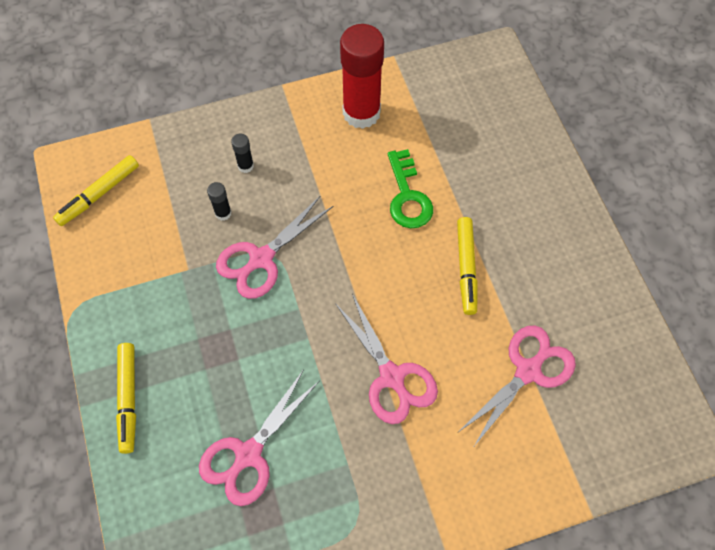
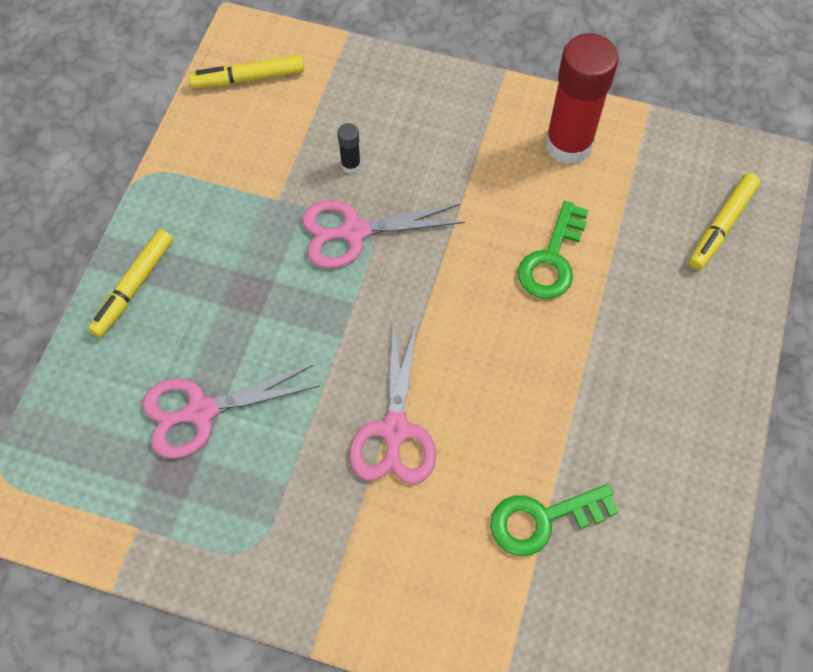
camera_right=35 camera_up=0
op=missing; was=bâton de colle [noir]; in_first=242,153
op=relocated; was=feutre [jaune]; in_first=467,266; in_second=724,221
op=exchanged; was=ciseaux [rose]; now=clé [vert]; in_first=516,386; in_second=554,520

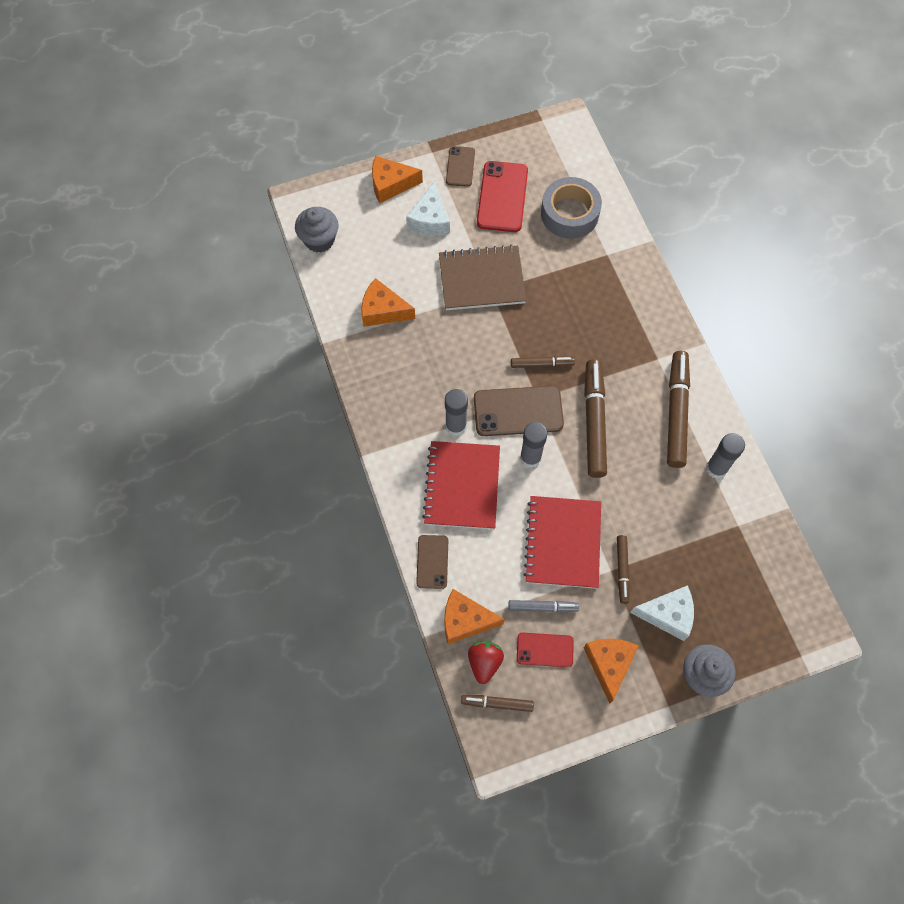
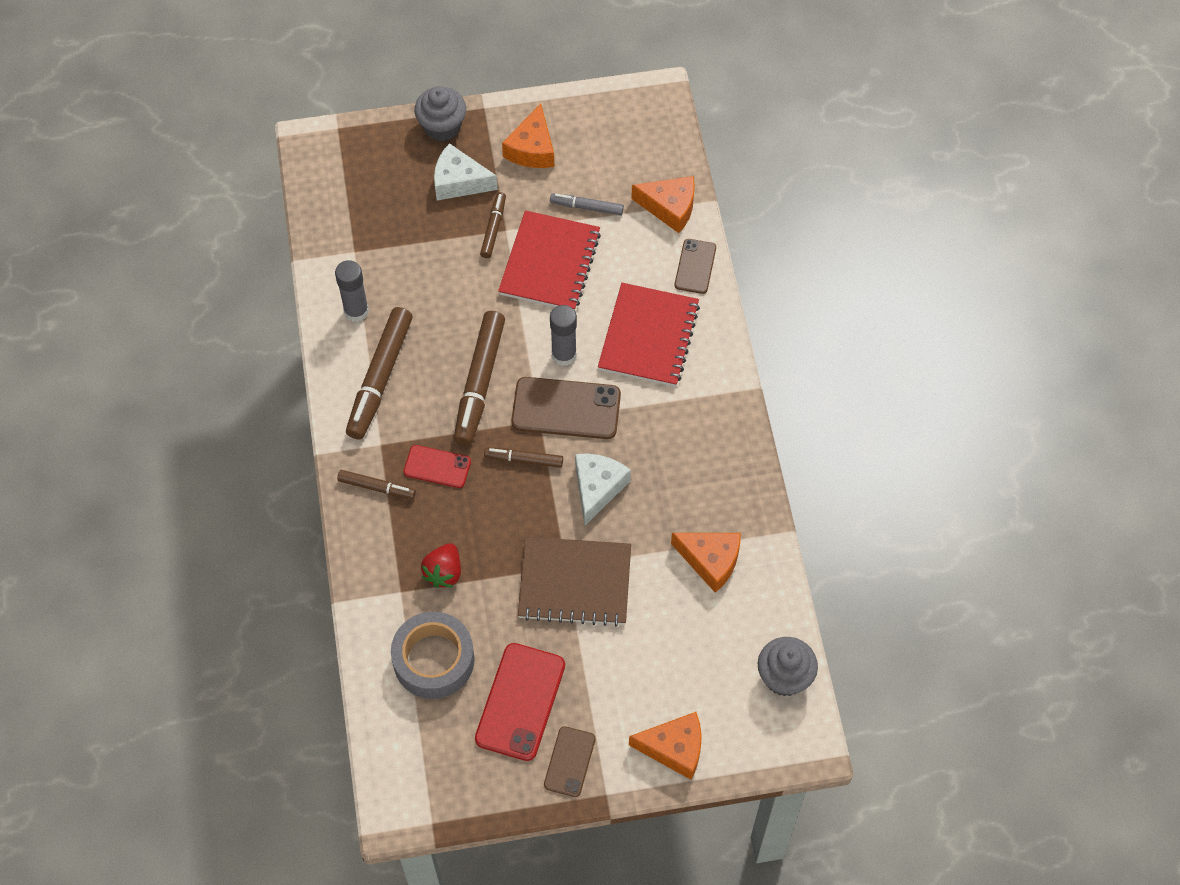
camera_right=-170 camera_up=-5
op=missing; was=bâton de colle [gris]; in_first=456,412
op=relocated; was=fromage [blanc]; in_first=428,209; in_second=603,489
op=relocated; was=feutre [marron]; in_first=497,703; in_second=376,484
op=relocated; was=fraise [rouge]; in_first=486,662; in_second=441,565
op=relocated; was=téléphone [rouge]; in_first=545,650; in_second=437,466

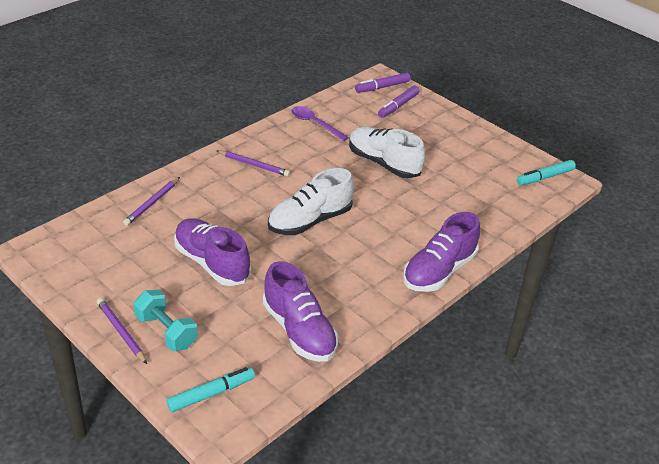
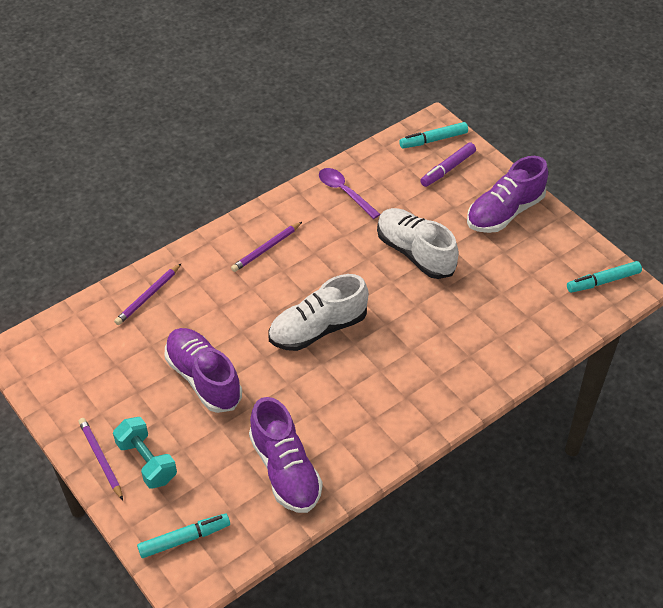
camera_right=10 camera_up=10
op=relocated; was=chaussure [violet]; in_first=441,252; in_second=507,194
op=colour; was=feutre [violet]; now=feutre [turquoise]; in_first=382,83; in_second=433,135
op=spun; was=crayon [violet]; in_first=253,163; in_second=266,247; clockwise=105

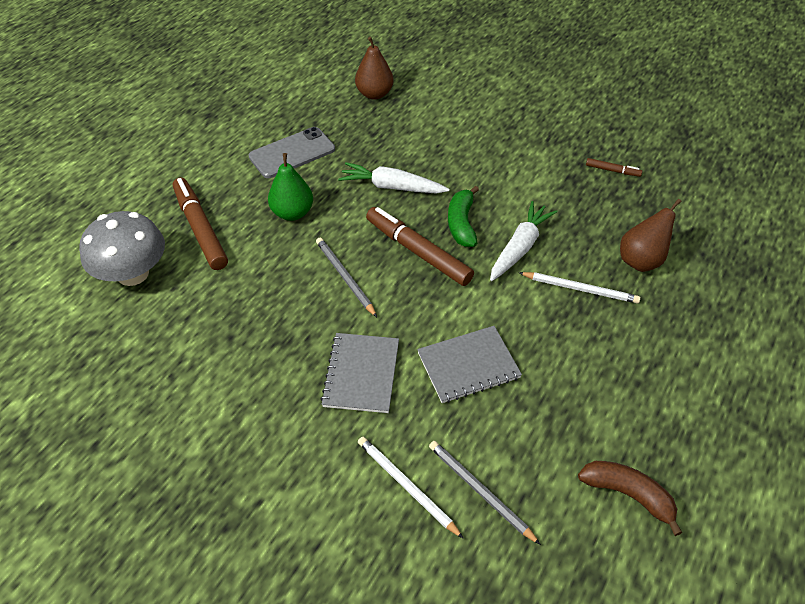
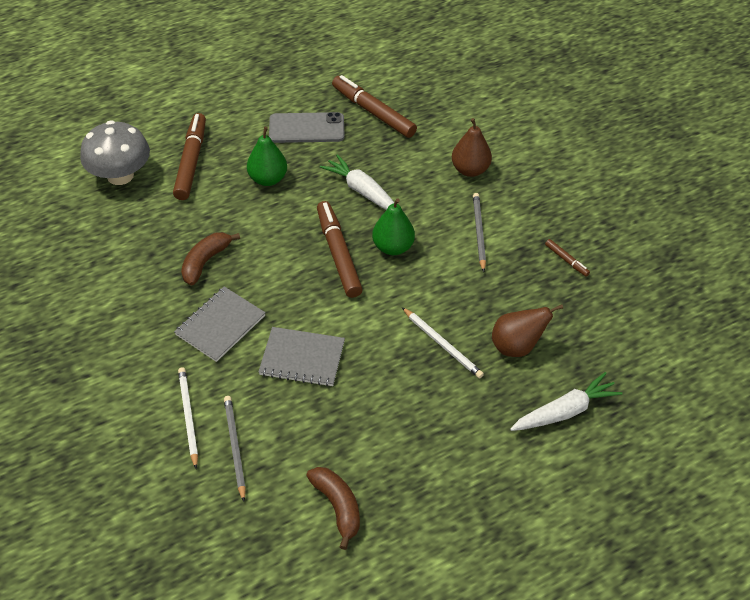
camera_right=30 camera_up=0
op=appeared; now=banane [marron]; in_second=210,258
op=appeared; now=feutre [marron]; in_second=374,106
op=relocated; was=crayon [gris]; in_first=346,277; in_second=479,232
op=relocated; was=poire [marron]; in_first=374,68; in_second=472,147
op=relocated; was=carotte [blanc]; in_first=523,241; in_second=566,401
op=exchanged; was=banane [vert]; now=poire [vert]; in_first=463,216; in_second=393,226

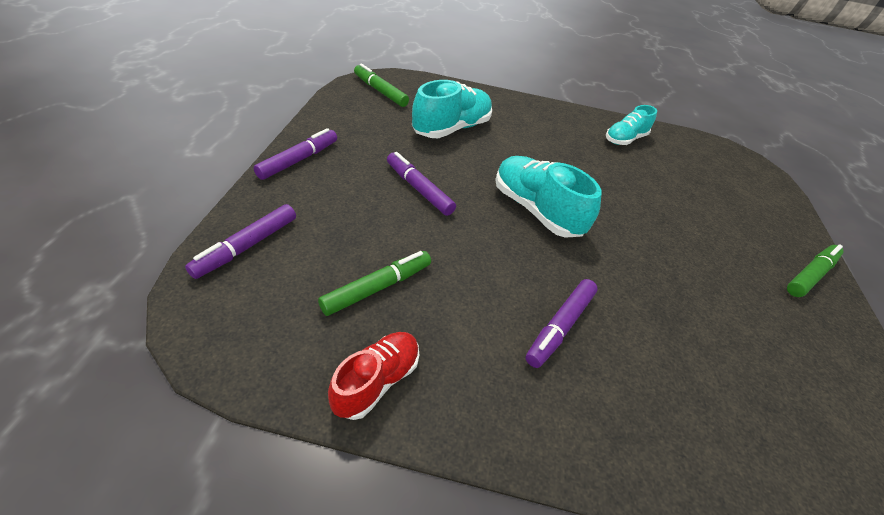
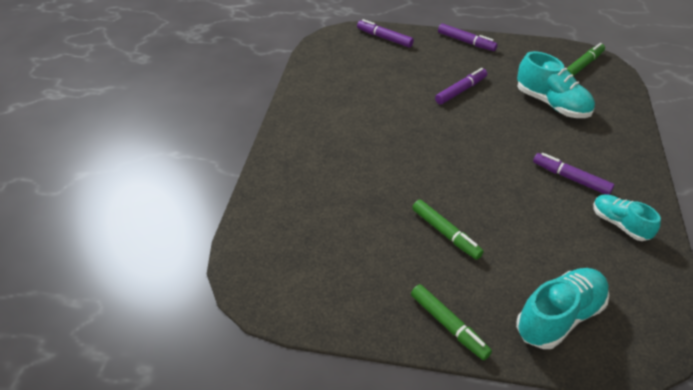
camera_right=95 camera_up=0
op=missing; was=chaussure [rouge]; in_first=373,376
op=relocated; was=feutre [vert]; in_first=374,283; in_second=448,230
op=relocated; was=chaussure [turquoise]; in_first=548,197; in_second=562,308
op=relocated; was=feutre [violet]; in_first=561,323; in_second=573,174

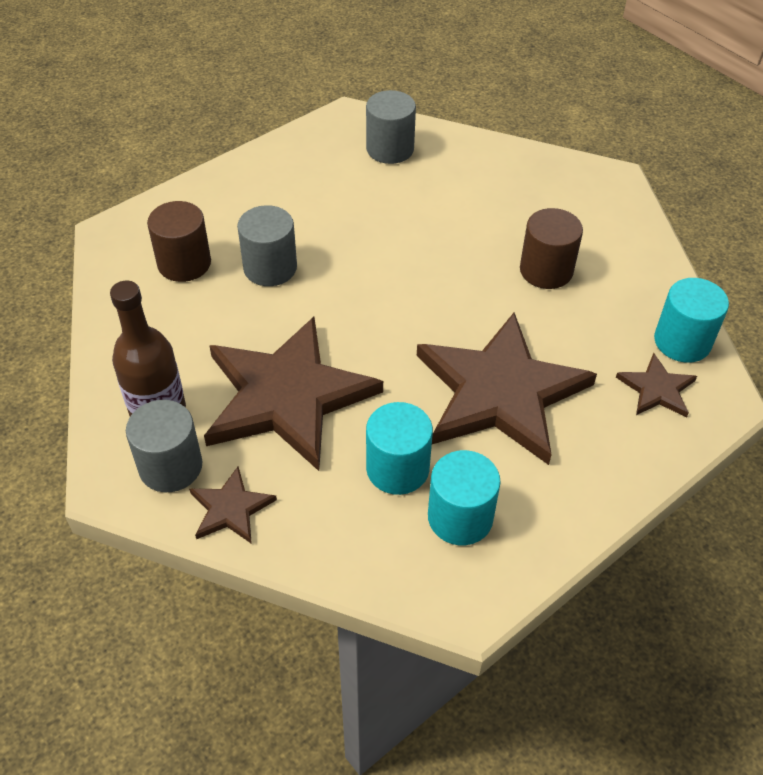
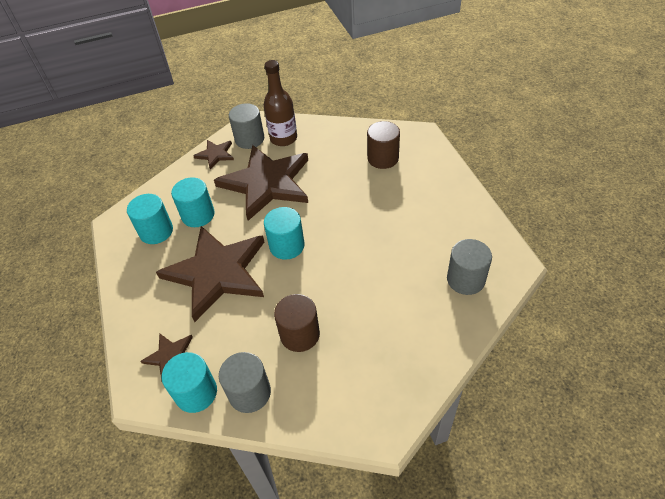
camera_right=115 camera_up=0
op=appeared; now=cylindre [turquoise]; in_second=284,233
op=relocated; was=cylindre [gris]; in_first=267,245; in_second=245,382

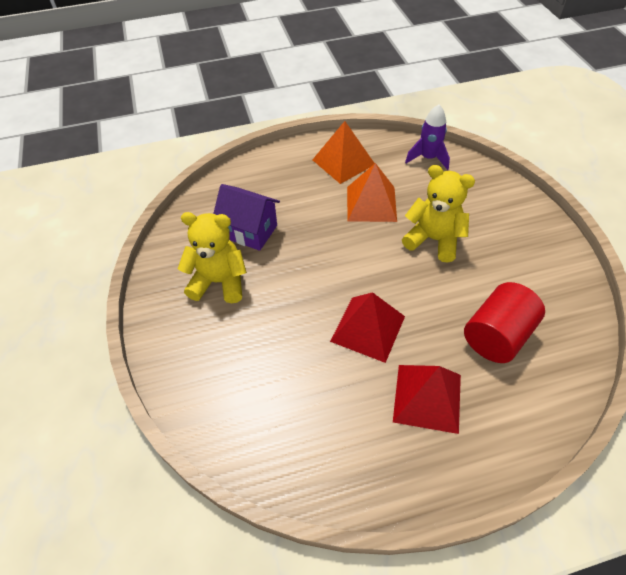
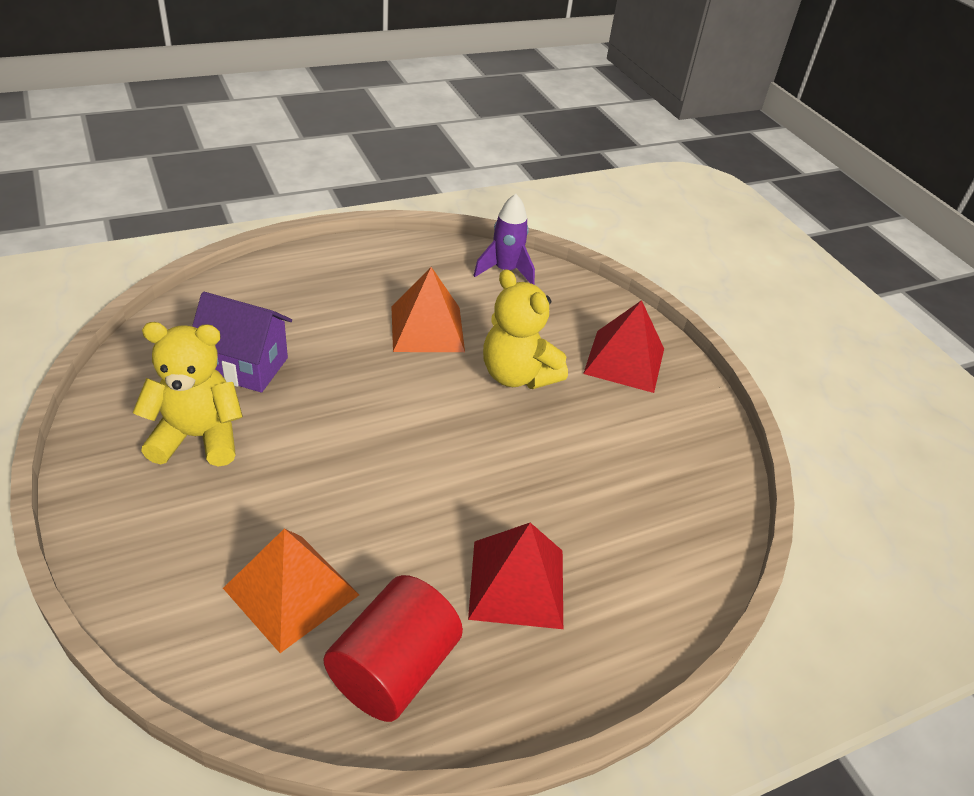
camera_right=-15 camera_up=-10
op=relocated; was=pyramide [orange]; in_first=343,152; in_second=291,591
op=relocated; was=pyramide [rouge]; in_first=367,327; in_second=623,346
op=relocated; was=cylindre [rouge]; in_first=504,322; in_second=393,648
op=spun; was=ours en peluche [jaune]; in_first=438,214; in_second=525,329; clockwise=-150

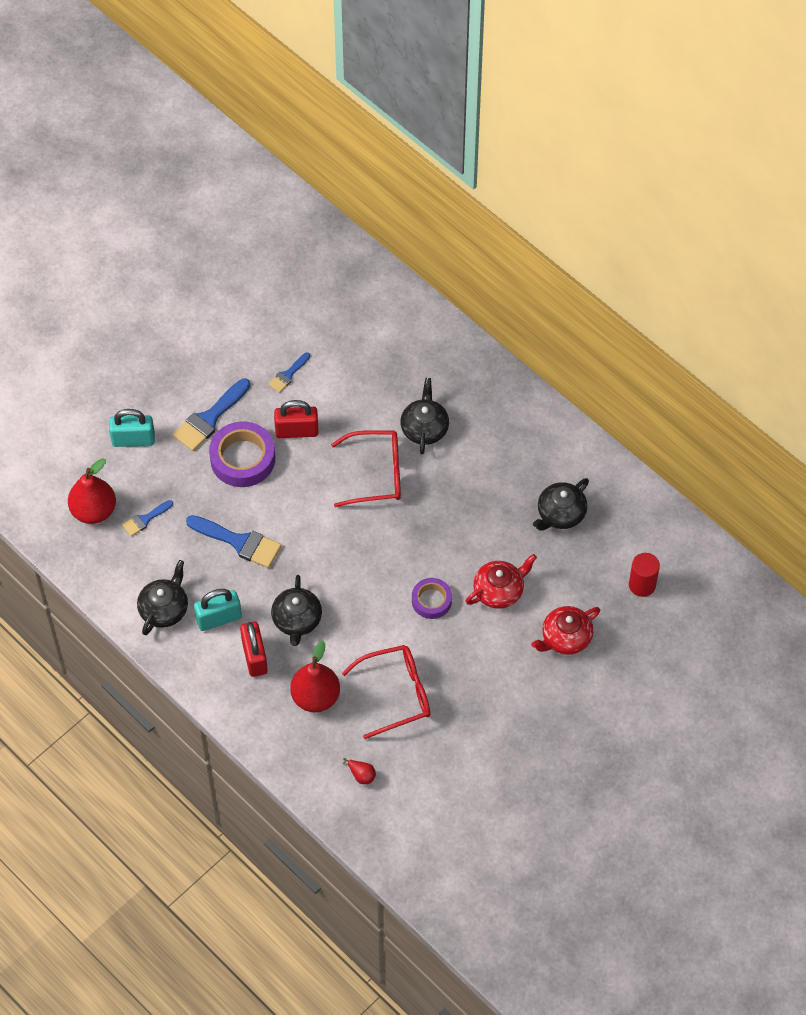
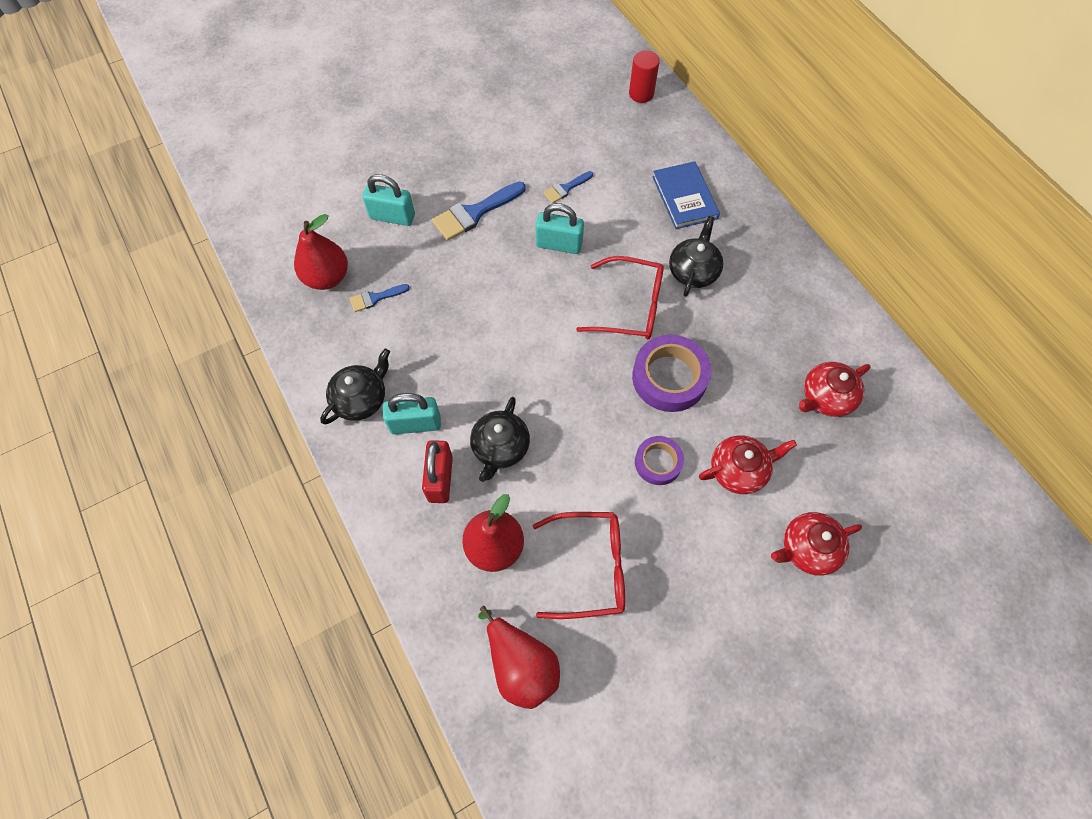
camera_right=15 camera_up=5
op=missing; was=pinceau [bleu]; in_first=233,541
op=appeared; now=livre [bleu]; in_second=686,195
op=relocated; was=ruban adhésif [violet]; in_first=242,454; in_second=671,373
op=relocated; was=cylindre [rouge]; in_first=644,575; in_second=644,77
op=colour; was=cadenas [rouge]; now=cadenas [turquoise]; in_first=296,419; in_second=560,228
op=colour; was=théière [noir]; now=théière [rouge]; in_first=561,504; in_second=835,389
op=size; was=poire [rouge]; in_first=359,771; in_second=519,657; ratio=2.29

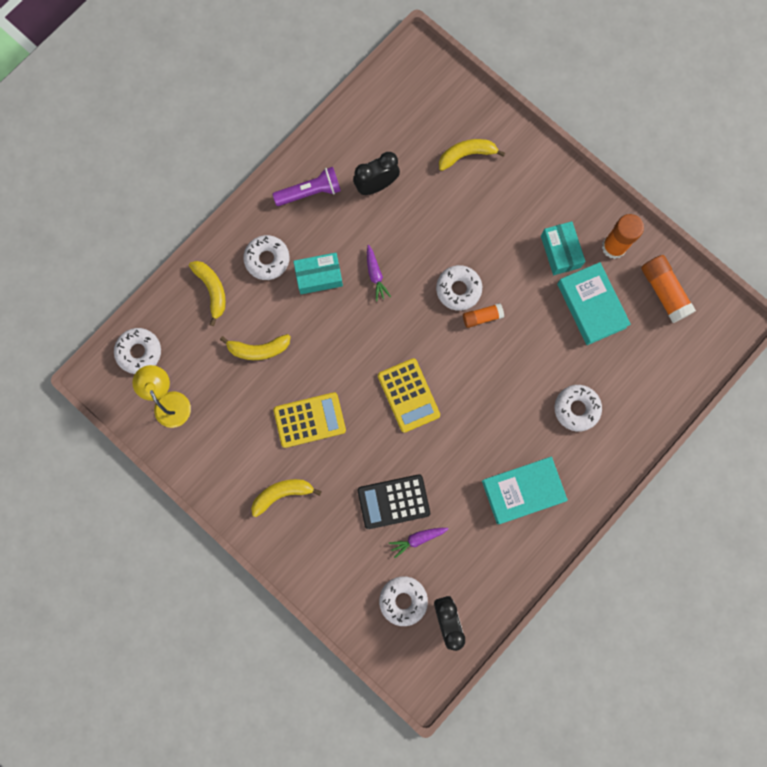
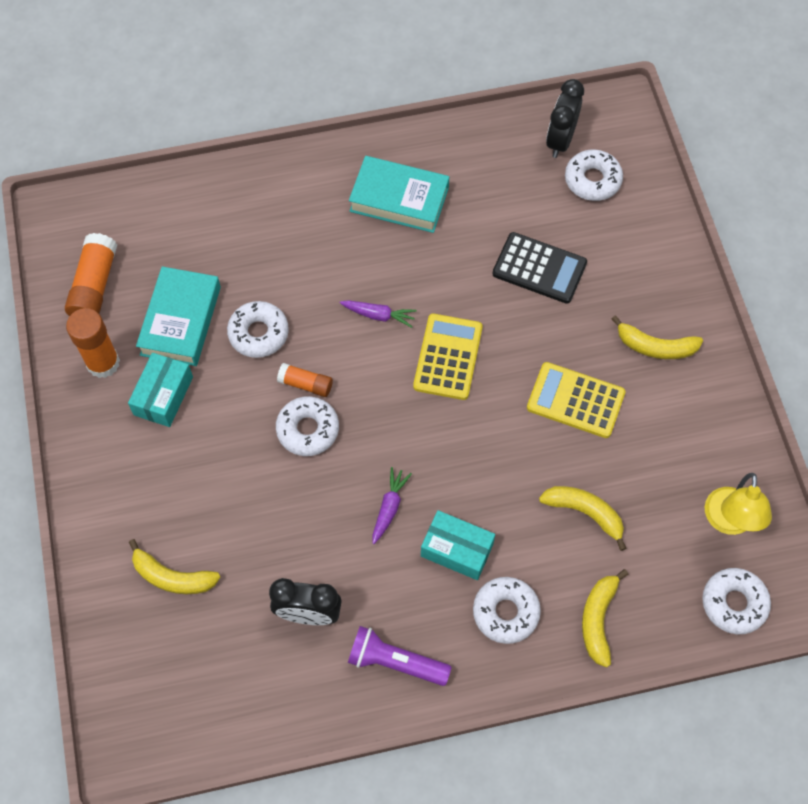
camera_right=-145 camera_up=-15
op=relocated; was=carotte [violet]; in_first=419,543; in_second=378,314
op=relocated; was=beignet [blanc]; in_first=578,408; in_second=258,329

